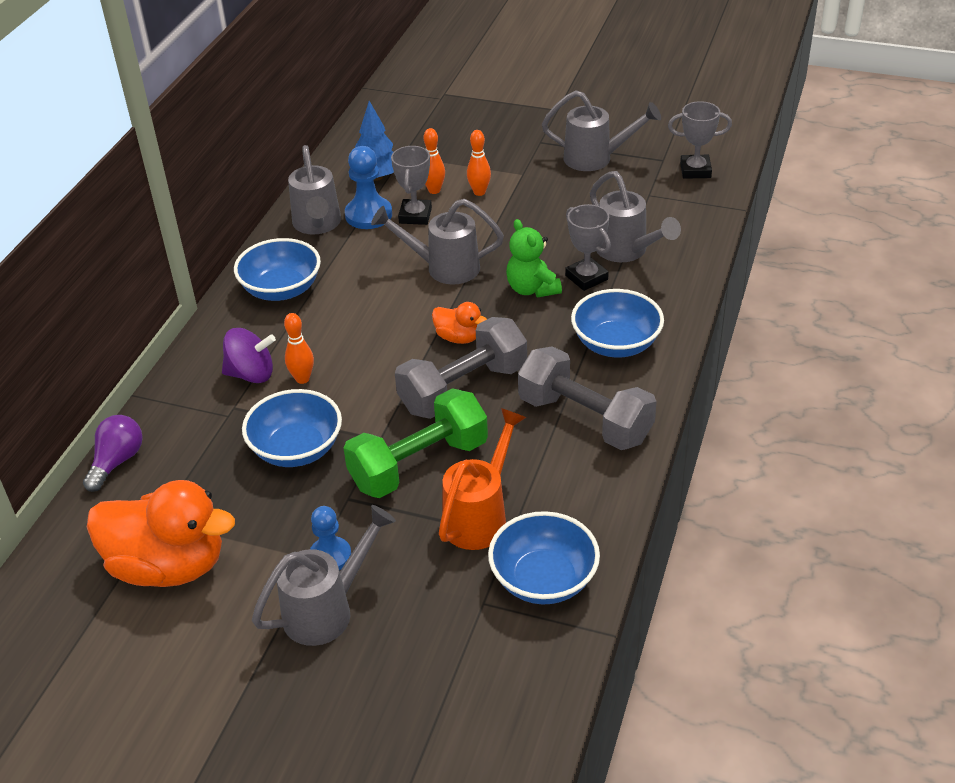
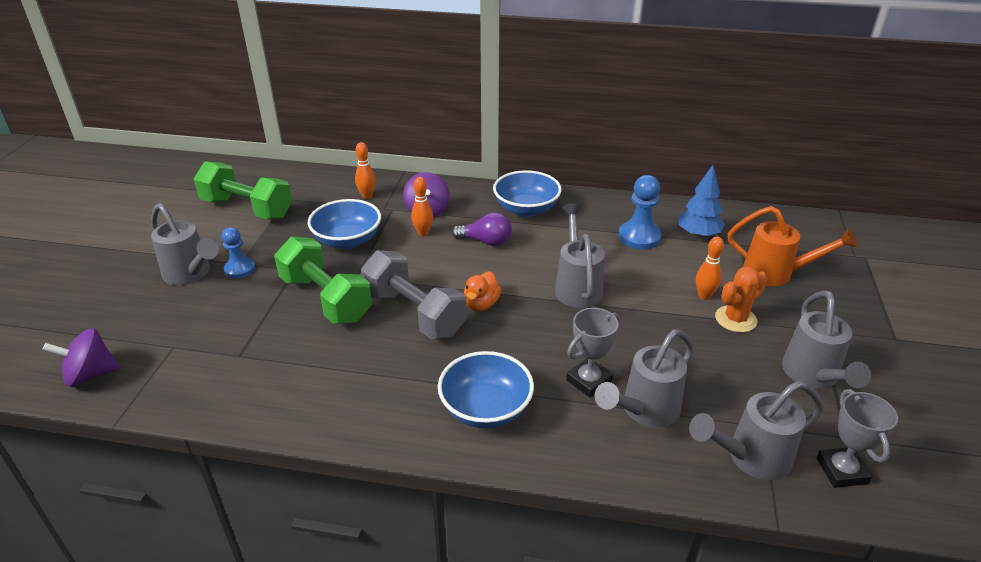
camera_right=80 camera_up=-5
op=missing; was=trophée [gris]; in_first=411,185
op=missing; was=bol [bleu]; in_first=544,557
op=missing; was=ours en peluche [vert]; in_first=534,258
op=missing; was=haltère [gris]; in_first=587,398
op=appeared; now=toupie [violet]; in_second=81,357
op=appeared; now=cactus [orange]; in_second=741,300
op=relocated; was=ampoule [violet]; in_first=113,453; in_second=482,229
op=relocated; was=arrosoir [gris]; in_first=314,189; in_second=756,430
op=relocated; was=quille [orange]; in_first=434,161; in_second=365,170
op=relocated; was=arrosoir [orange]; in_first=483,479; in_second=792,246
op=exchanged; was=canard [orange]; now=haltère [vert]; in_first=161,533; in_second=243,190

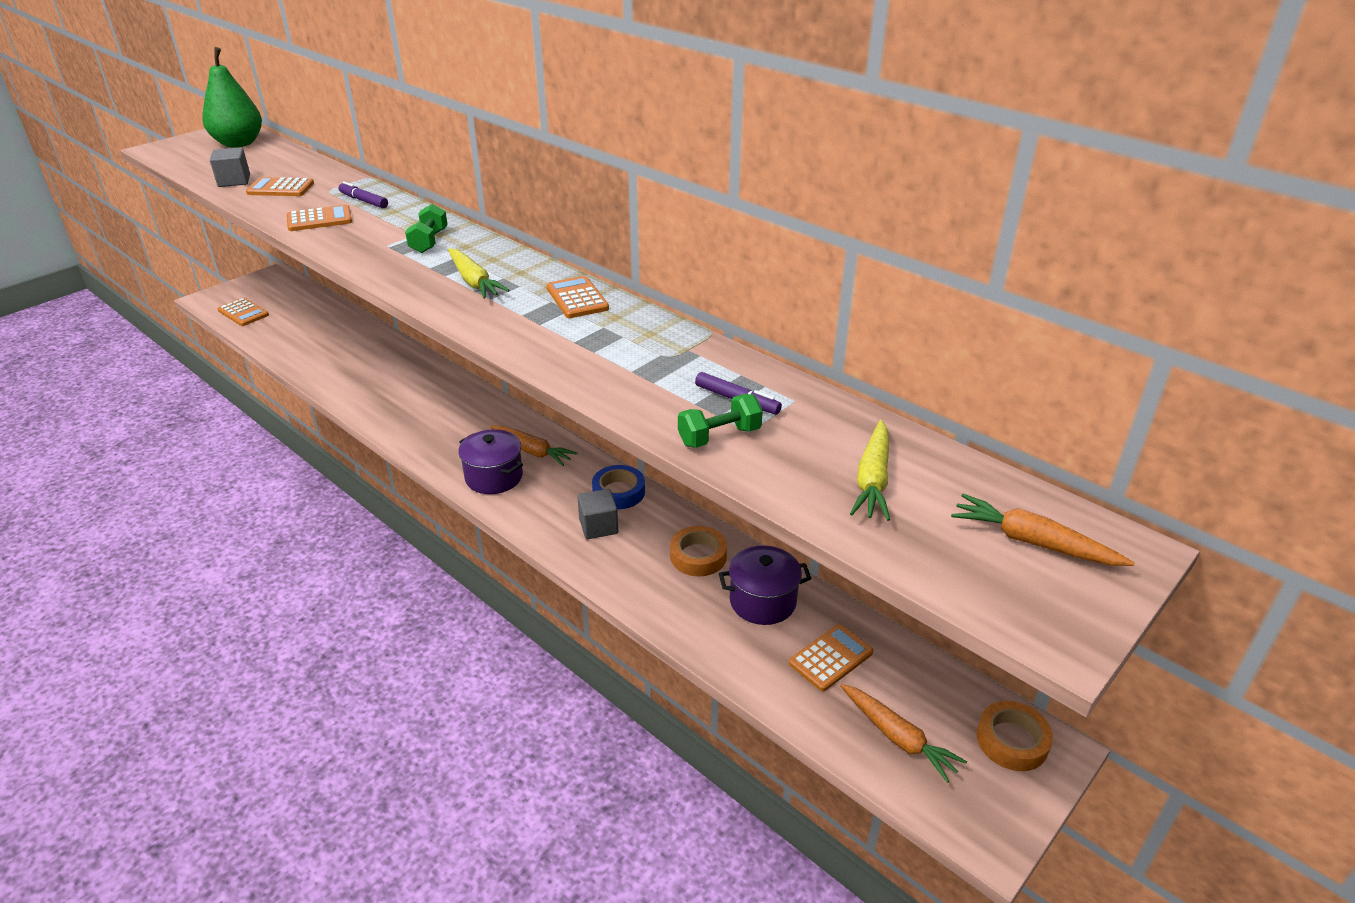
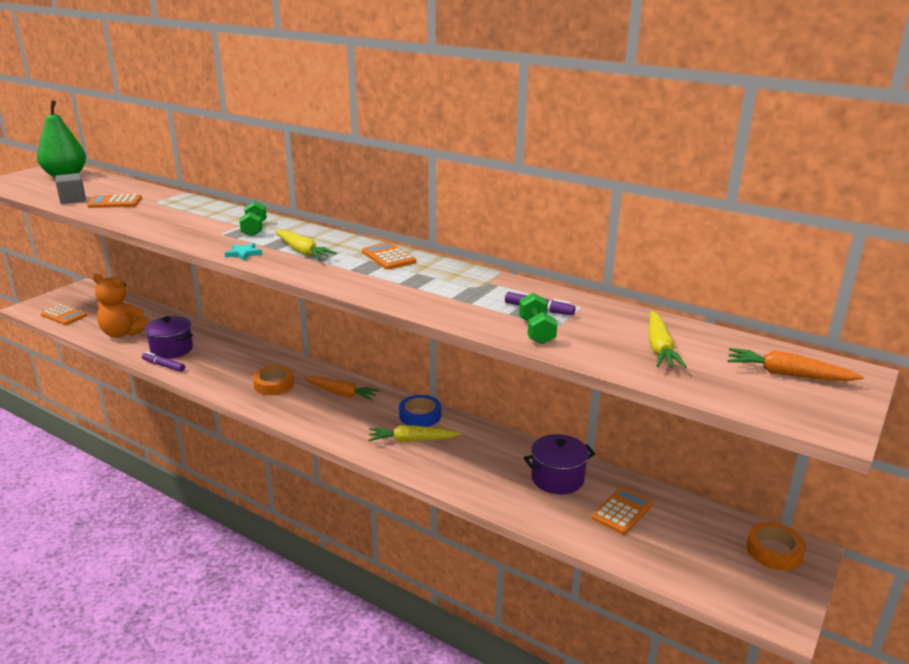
camera_right=-10 camera_up=-10
op=missing; was=calculatrice [orange]; in_first=319,218
op=missing; was=carotte [orange]; in_first=903,733
op=appeared; now=ours en peluche [orange]; in_second=121,306
op=appeared; now=étoile [turquoise]; in_second=243,252
op=relocated; was=feutre [violet]; in_first=363,194; in_second=163,362
op=relocated; was=marmite [violet]; in_first=490,461; in_second=169,337
op=relocated; was=ruban adhésif [orange]; in_first=698,551; in_second=273,380
op=exchanged; was=cube [gris]; now=carotte [jaune]; in_first=597,514; in_second=414,433
op=spun; was=haltère [vert]; in_first=720,421; in_second=538,319; clockwise=-60

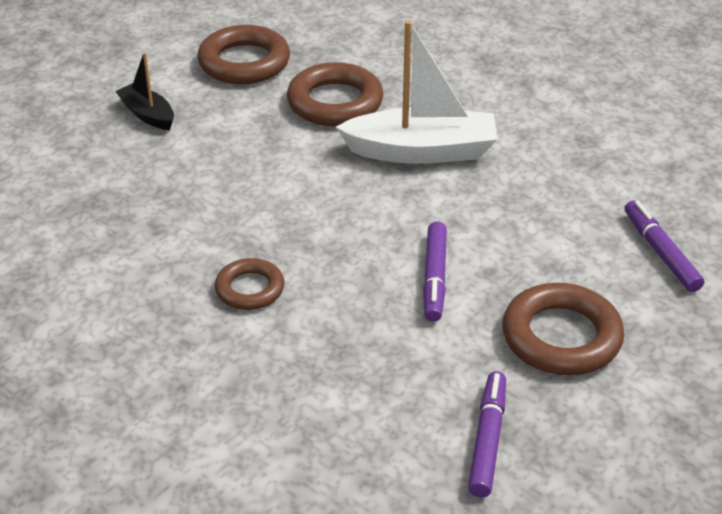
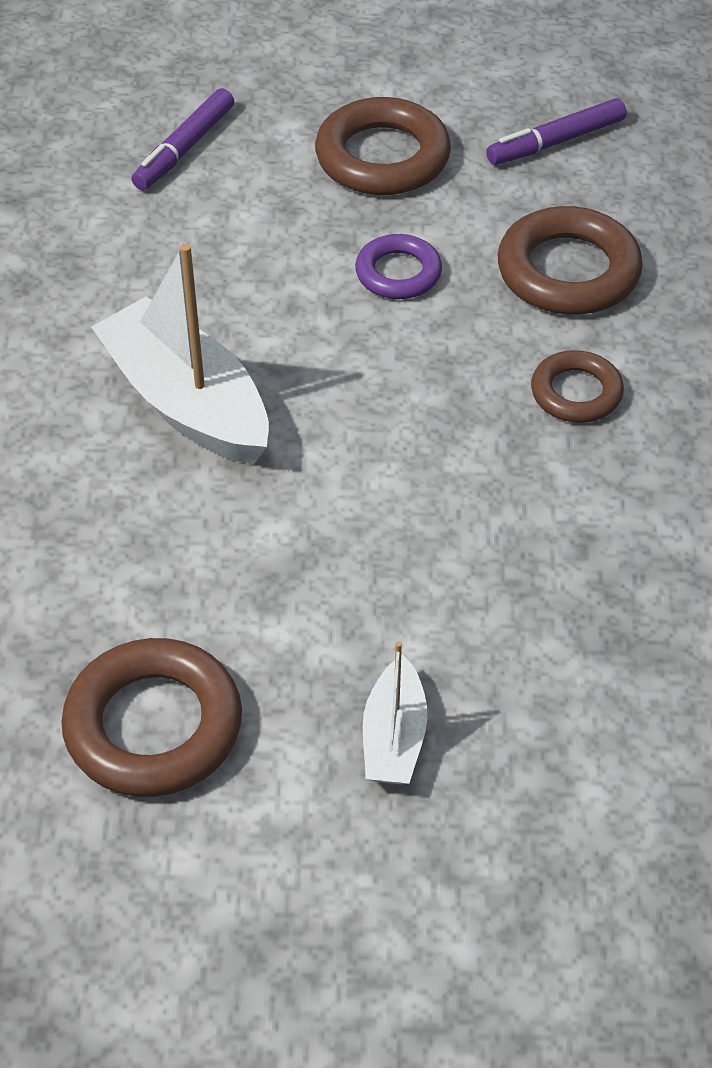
camera_right=-130 camera_up=10
op=relocated; was=anneau [marron]; in_first=335,94; in_second=570,260
op=exchanged; was=feutre [violet]; now=anneau [violet]; in_first=435,271; in_second=398,266
op=colour; was=bateau [noir]; now=bateau [blanc]; in_first=144,91; in_second=395,713

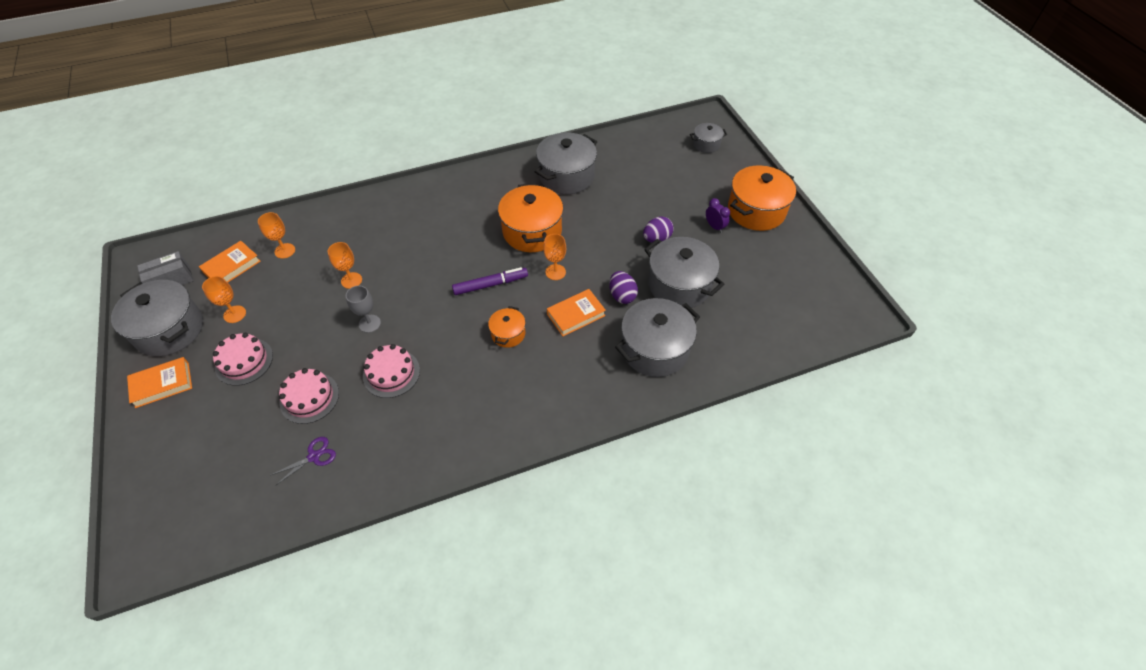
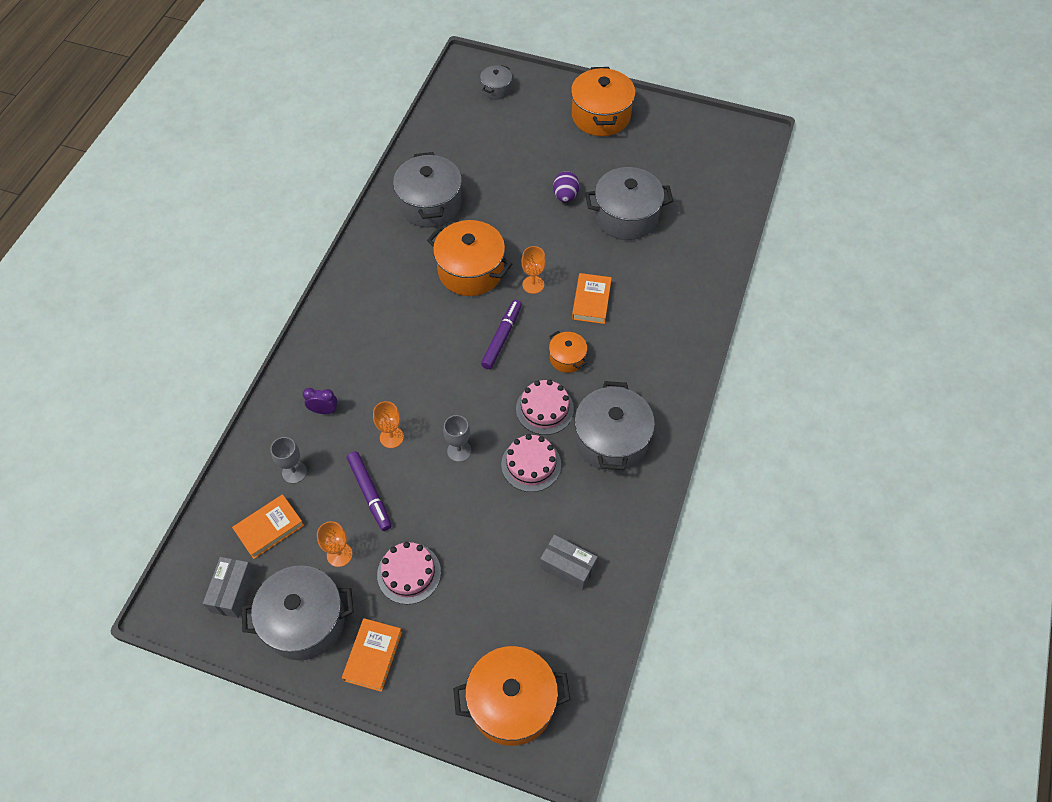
camera_right=-50 camera_up=5
op=missing; was=œuf [violet]; in_first=623,287
op=appeared; now=feutre [violet]; in_second=369,491
op=appeared; now=marmite [orange]; in_second=511,696
op=relocated; was=gâteau [rose]; in_first=309,396; in_second=545,407
op=relocated; was=marmite [gris]; in_first=657,337; in_second=615,426
op=relocated; was=réveil [violet]; in_first=718,215; in_second=320,401
op=exchanged; was=ciseaux [violet]; now=boîte [gris]; in_first=303,461; in_second=568,563
op=colour; was=verre à pied [orange]; now=verre à pied [gris]; in_first=276,235; in_second=288,460
op=spun; was=livre [orange]; in_first=230,261; in_second=268,526; clockwise=60

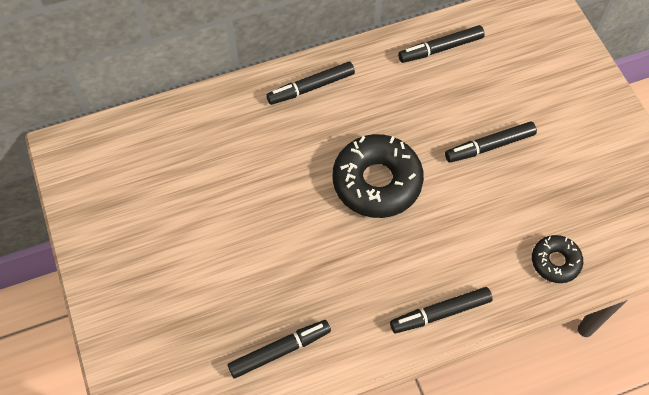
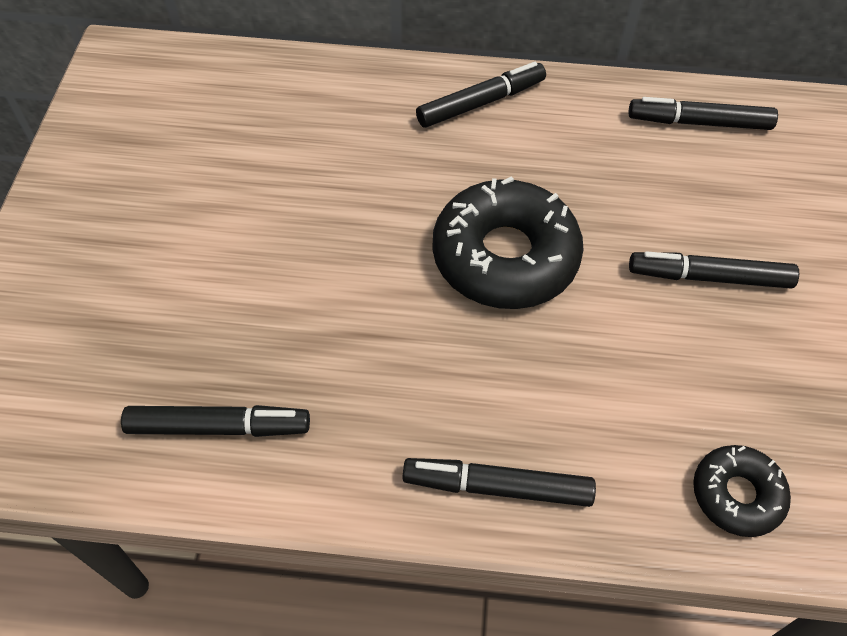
camera_right=25 camera_up=-5
op=spun; was=feutre [noir]; in_first=310,83; in_second=481,95; clockwise=150

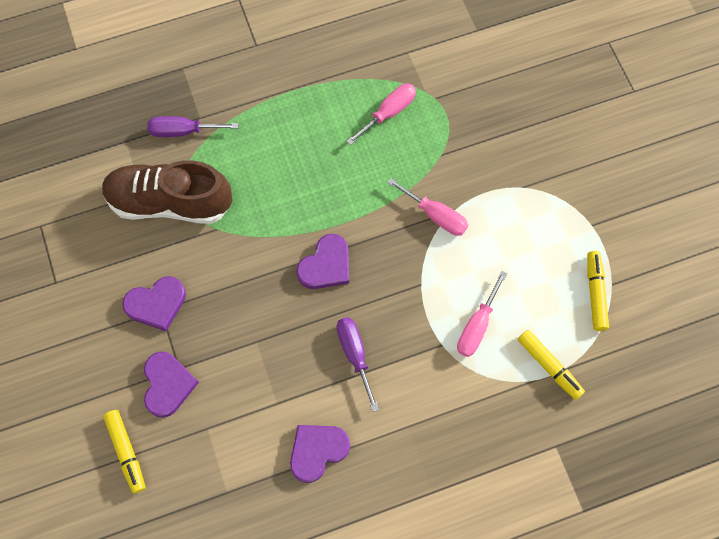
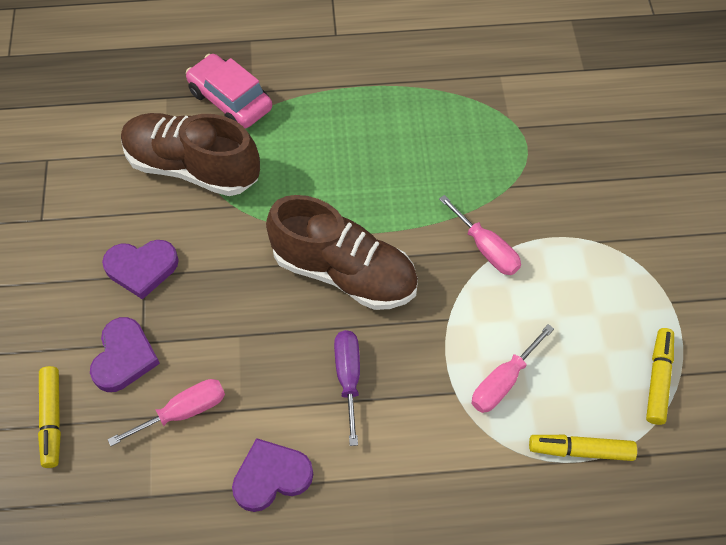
camera_right=15 camera_up=-10
op=relocated; was=tournevis [rose]; in_first=381,114; in_second=166,412
op=exchanged; was=tournevis [violet]; now=voiture [rose]; in_first=193,126; in_second=229,91
op=exchanged; was=cœur [violet]; now=chaussure [marron]; in_first=323,261; in_second=342,252
op=spun; was=feutre [jaune]; in_first=551,365; in_second=583,448; clockwise=120

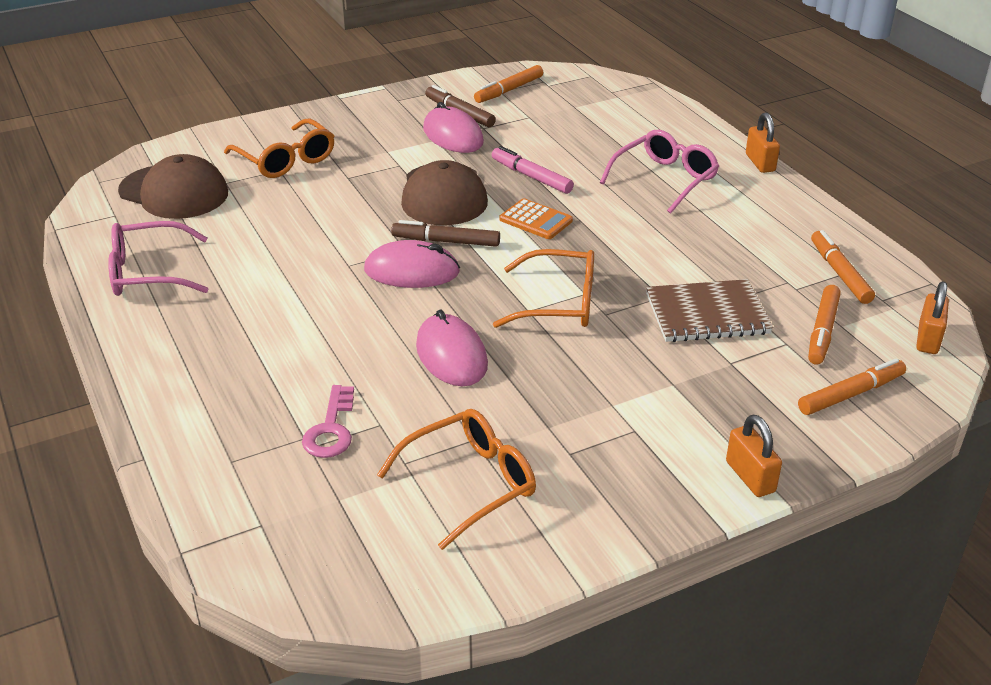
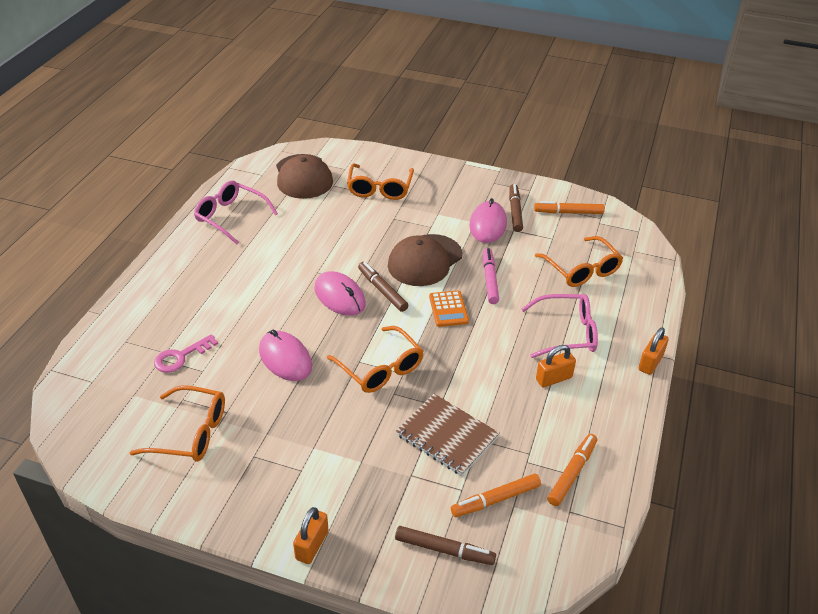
camera_right=45 camera_up=5
op=appeared; now=lunettes [orange]; in_second=579,261
op=relocated; was=cadenas [orange]; in_first=932,317; in_second=556,366
op=colour; was=feutre [orange]; now=feutre [marron]; in_first=852,386; in_second=445,545
op=spun; was=souris [rose]; in_first=452,348; in_second=285,355; clockwise=-60

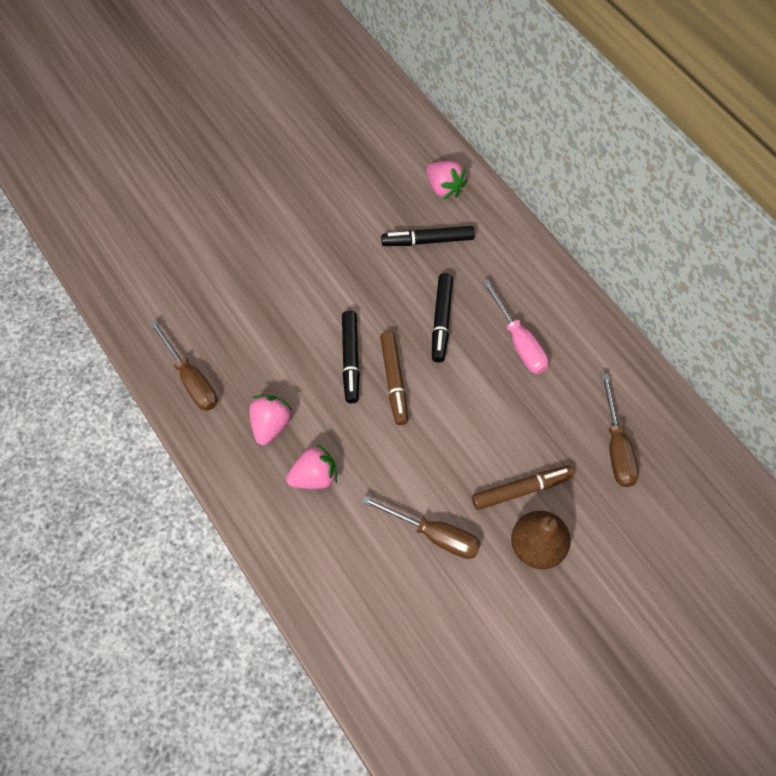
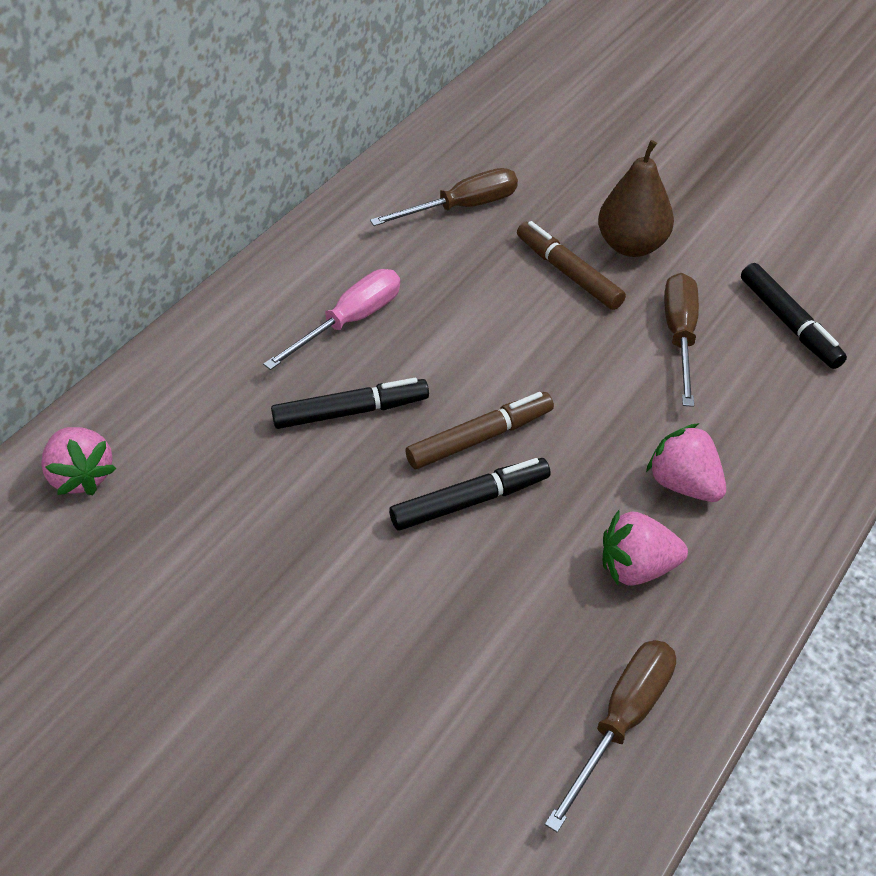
camera_right=-110 camera_up=-15
op=relocated; was=feutre [noir]; in_first=428,236; in_second=794,316
op=spun; was=fraise [rose]; in_first=446,180; in_second=79,461; clockwise=120

